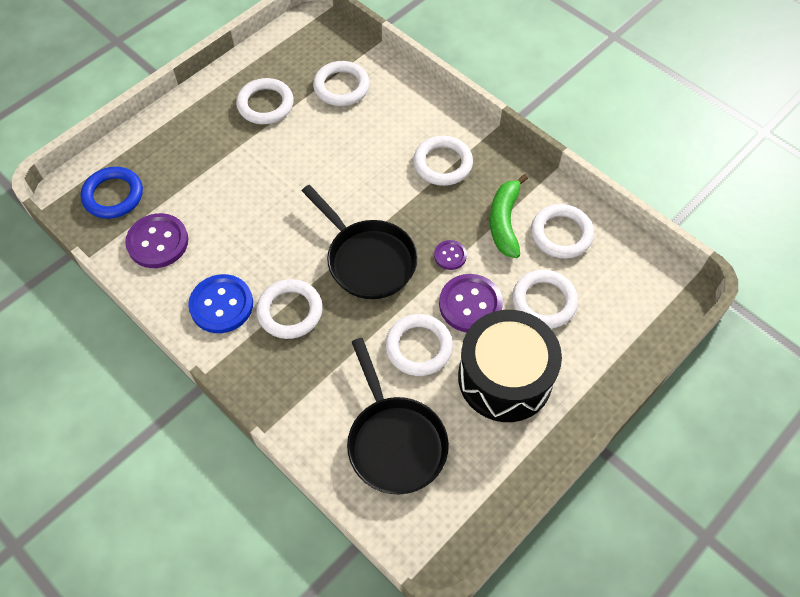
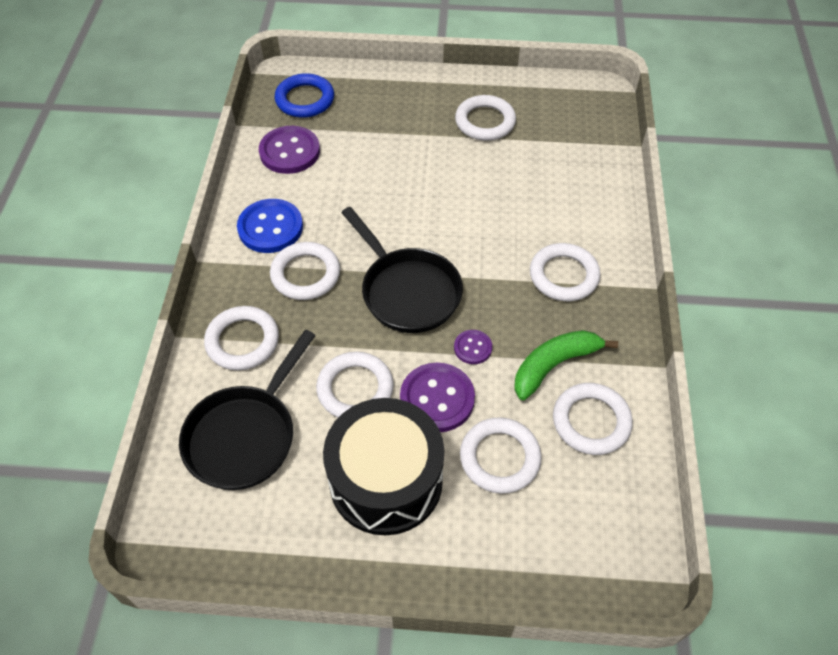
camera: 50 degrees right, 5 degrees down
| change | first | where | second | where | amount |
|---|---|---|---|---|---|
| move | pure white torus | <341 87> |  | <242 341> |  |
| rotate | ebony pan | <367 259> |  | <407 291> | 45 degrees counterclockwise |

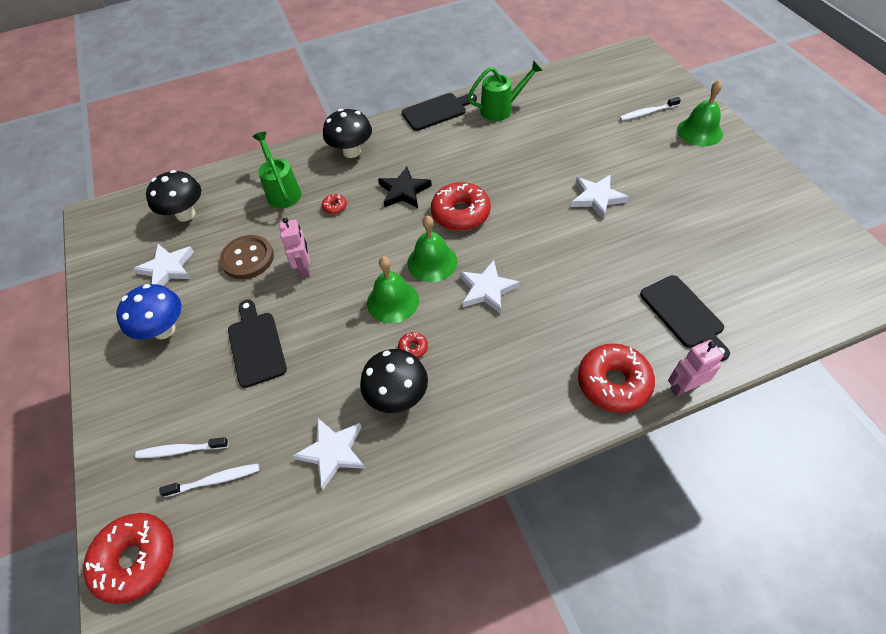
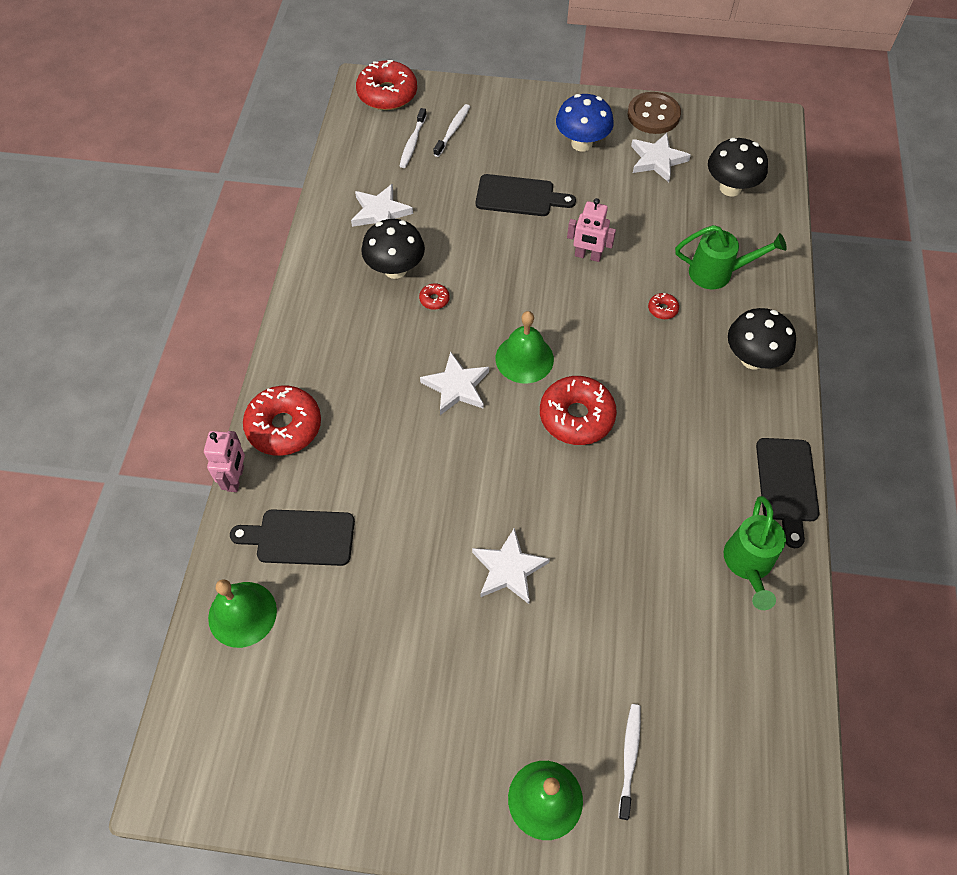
camera: 115 degrees right, 5 degrees up
| change | first | where | second | where | amount |
|---|---|---|---|---|---|
| delete | ebony star shape | <404 191> |  |  |  |
| move | brown sewing button | <248 258> |  | <653 115> |  |
| move | emerald hand bell | <392 301> |  | <242 614> |  |

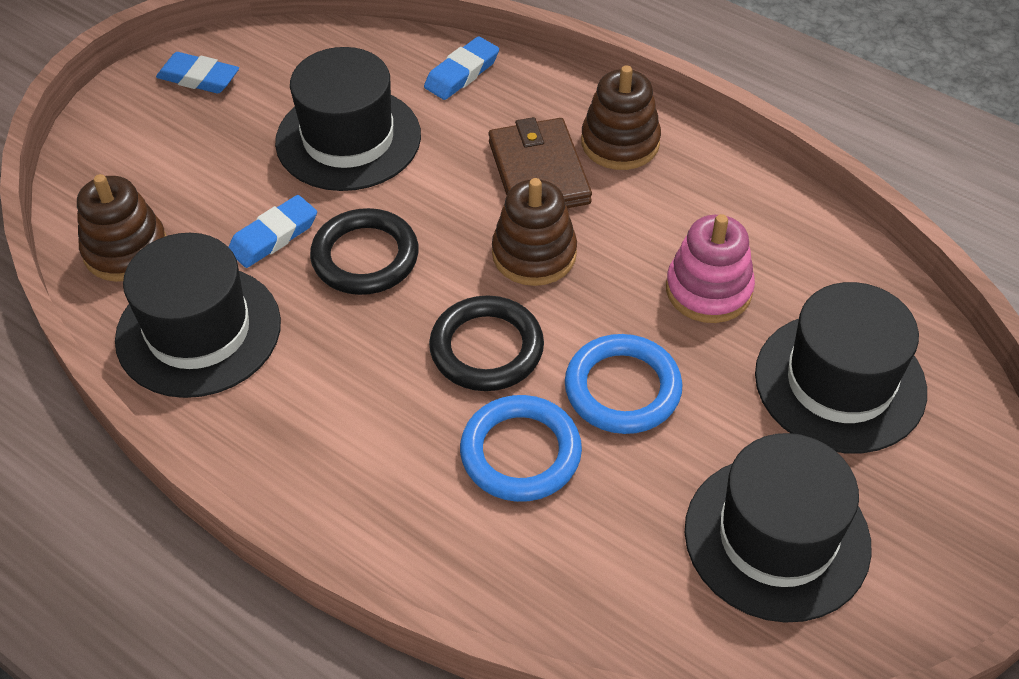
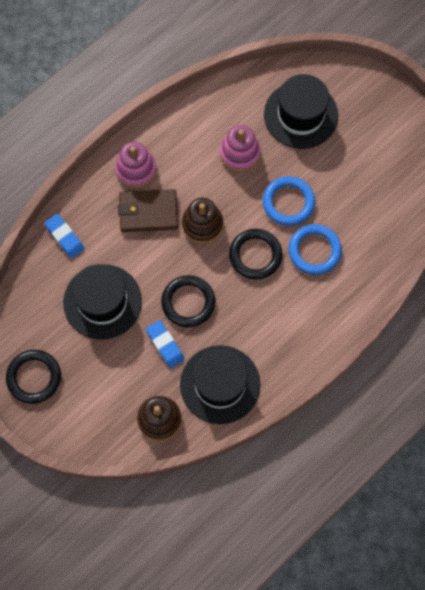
camera: 80 degrees left, 20 degrees up
| change | first | where | second | where | amount |
|---|---|---|---|---|---|
| delete | ebony top hat | <777 537> |  |  |  |
| replace | royal blue eraser | <199 78> | ebony torus | <34 377> |  |
| recolor | brown stacking rings | <620 142> | pink stacking rings | <136 170> |  |

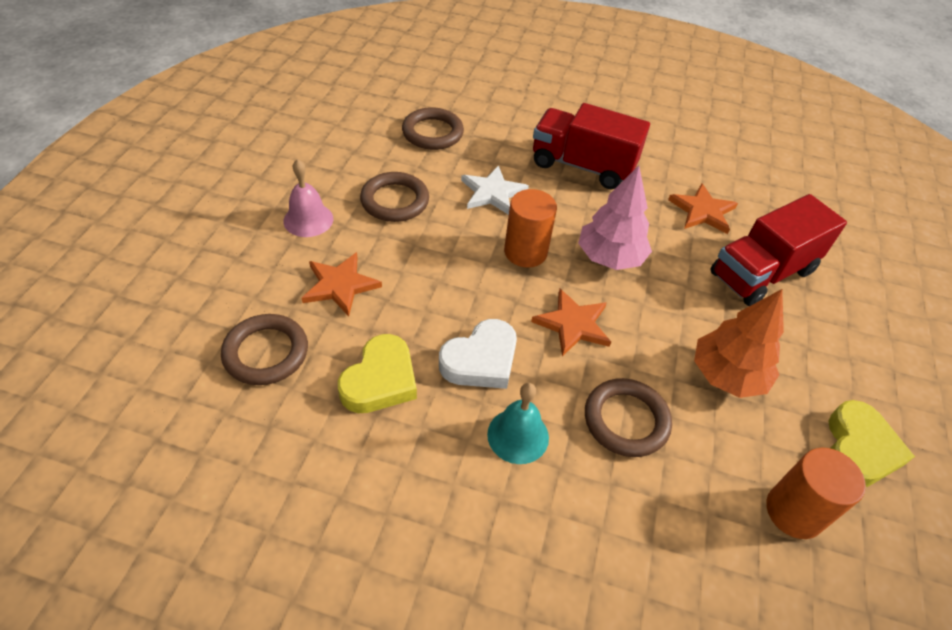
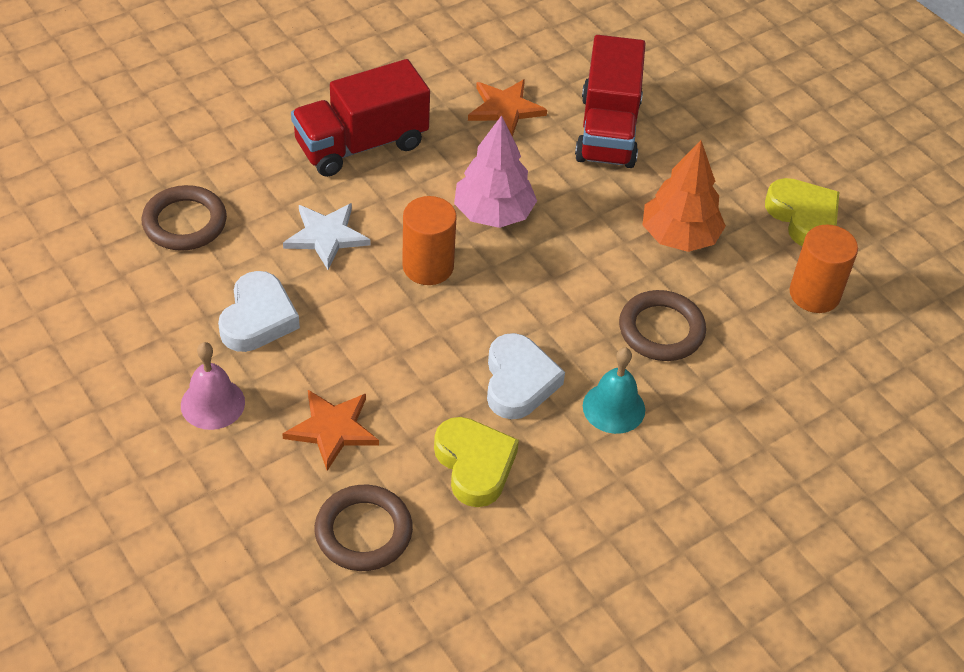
camera: 50 degrees left, 0 degrees up
| change | first | where | second | where | amount |
|---|---|---|---|---|---|
| delete | orange star shape | <573 324> |  |  |  |
| replace | brown torus | <395 201> | pure white heart | <258 318> |  |

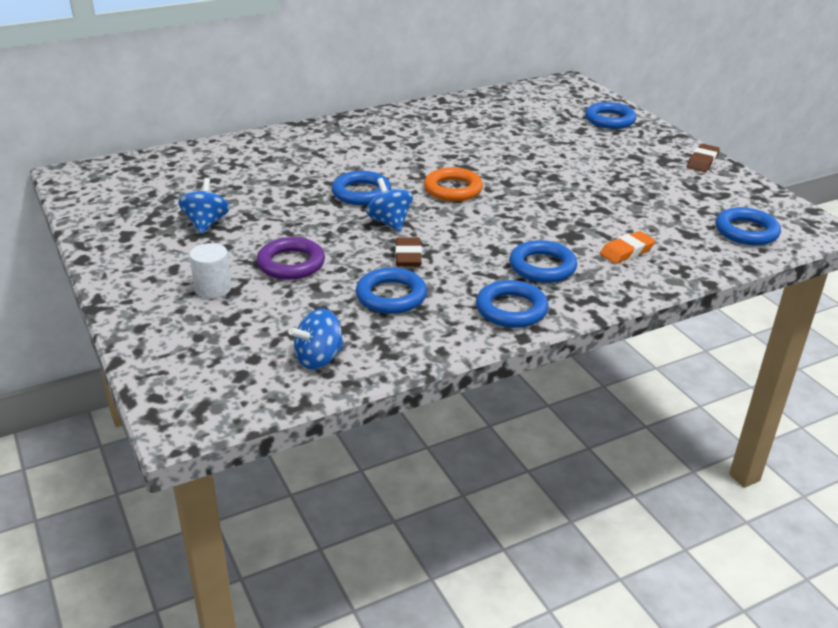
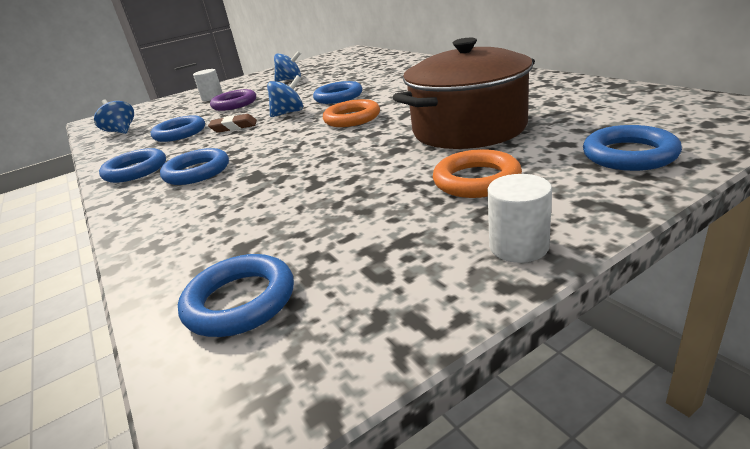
camera: 90 degrees right, 5 degrees down
| change | first | where | second | where | amount |
|---|---|---|---|---|---|
| delete | orange eraser | <626 251> |  |  |  |
| insert |  |  | brown pot | <469 129> |  |
| insert |  |  | orange torus | <476 180> |  |
| replace | brown eraser | <702 161> | pure white cylinder | <518 246> |  |

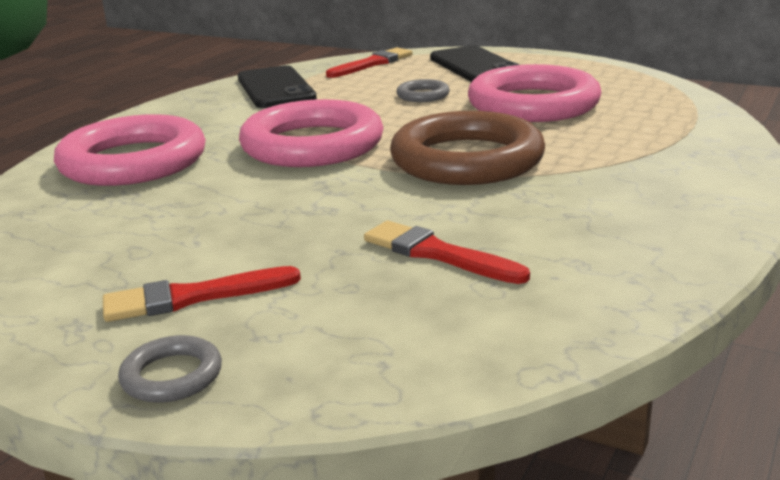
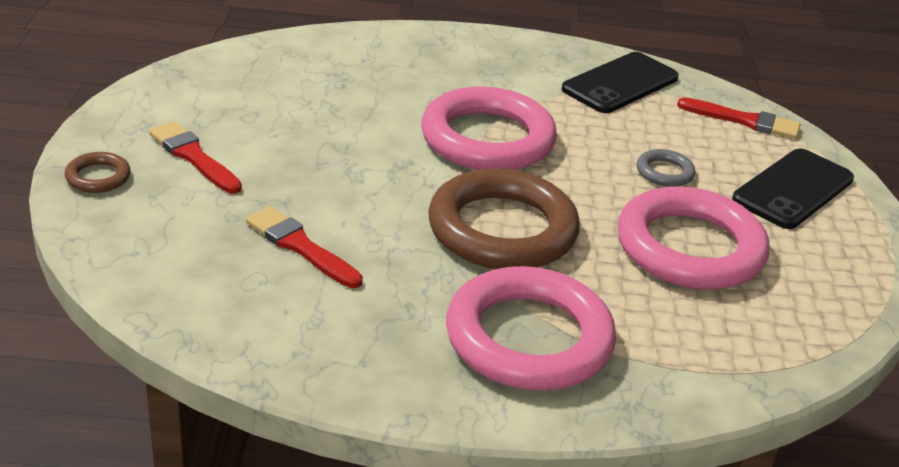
camera: 60 degrees right, 10 degrees up
| change | first | where | second | where | amount |
|---|---|---|---|---|---|
| move | pink torus | <133 161> |  | <528 338> |  |
| recolor | gray torus | <172 376> | brown torus | <98 177> |  |
| rotate | crimson paintbrush | <437 254> |  | <300 246> | 60 degrees counterclockwise |

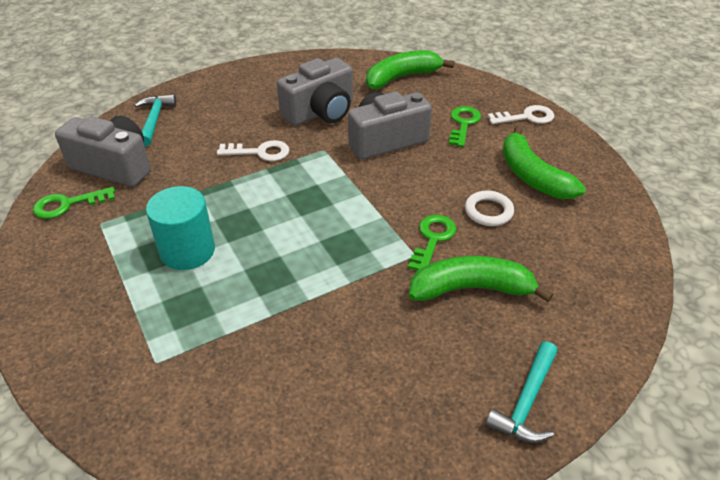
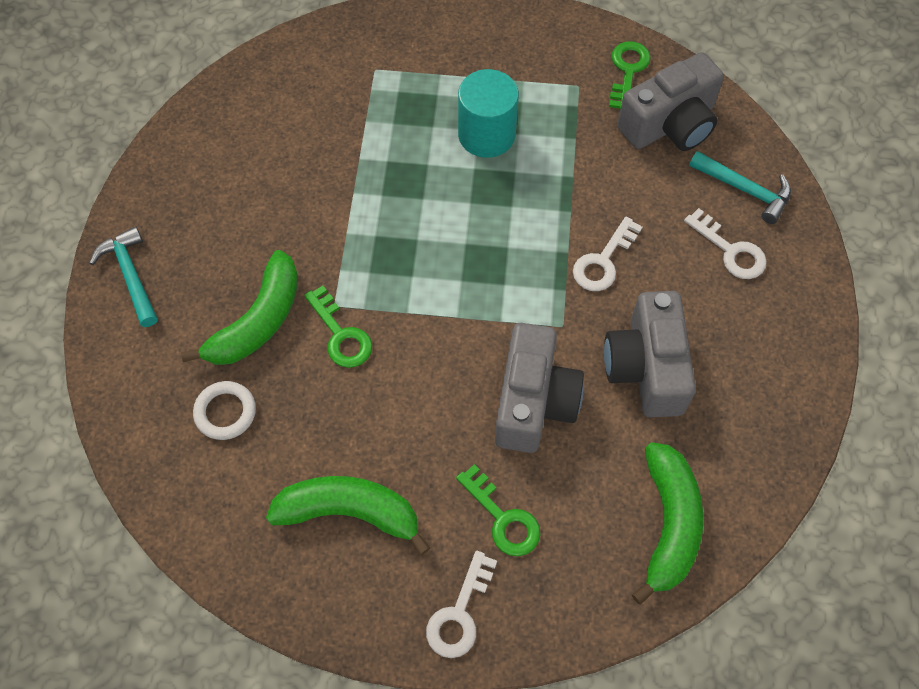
camera: 125 degrees right, 20 degrees up
| change | first | where | second | where | amount |
|---|---|---|---|---|---|
| insert |  |  | pure white key | <730 250> |  |
| move | pure white torus | <488 211> |  | <225 412> |  |

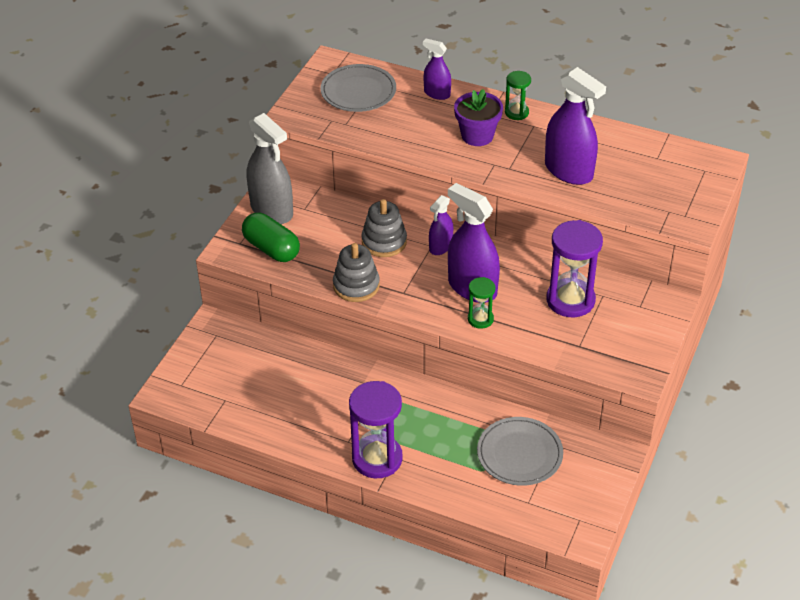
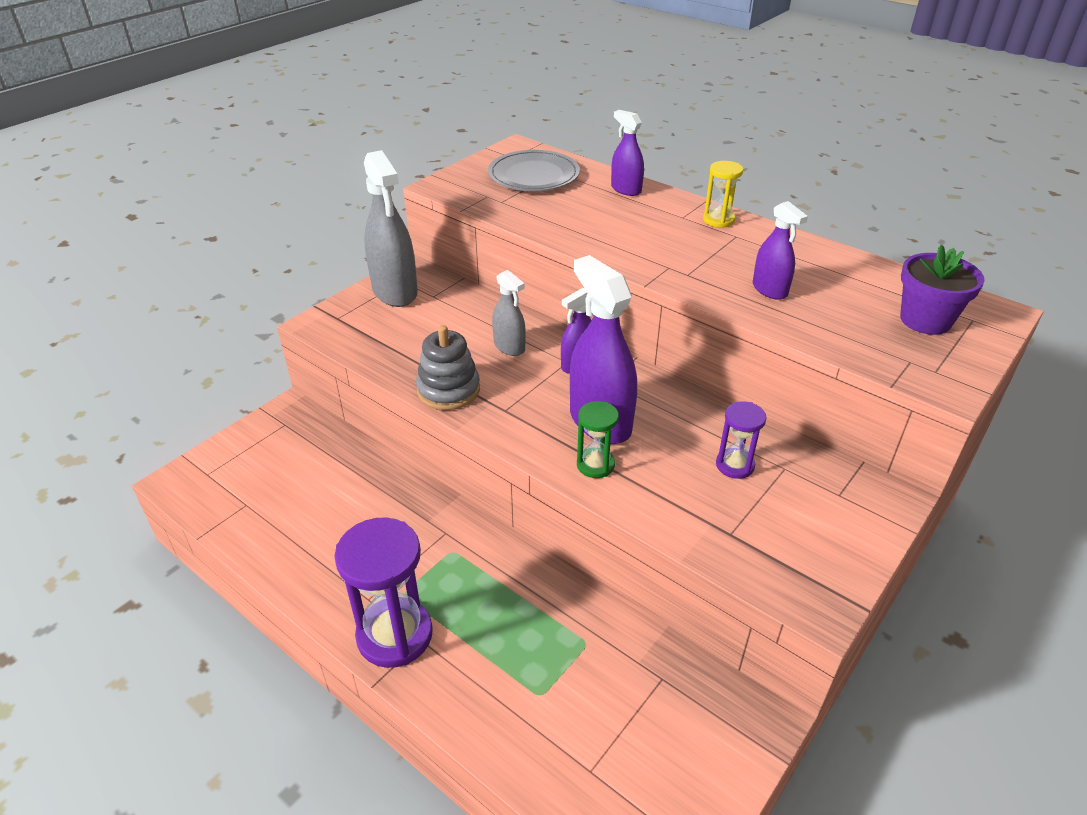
camera: 15 degrees right, 5 degrees down
| change | first | where | second | where | amount |
|---|---|---|---|---|---|
| delete | emerald pill | <271 249> |  |  |  |
| delete | gray flat dish | <519 454> |  |  |  |
| move | purple potted plant | <477 136> |  | <925 320> |  |
| replace | gray stacking rings | <384 242> | gray sprayer | <509 347> |  |
| recolor | emerald sandglass | <516 112> | golden sandglass | <718 220> |  |
| resize | purple sprayer | <568 171> |  | <769 289> | x0.55 |
| resize | purple sandglass | <570 300> |  | <735 465> | x0.53 |

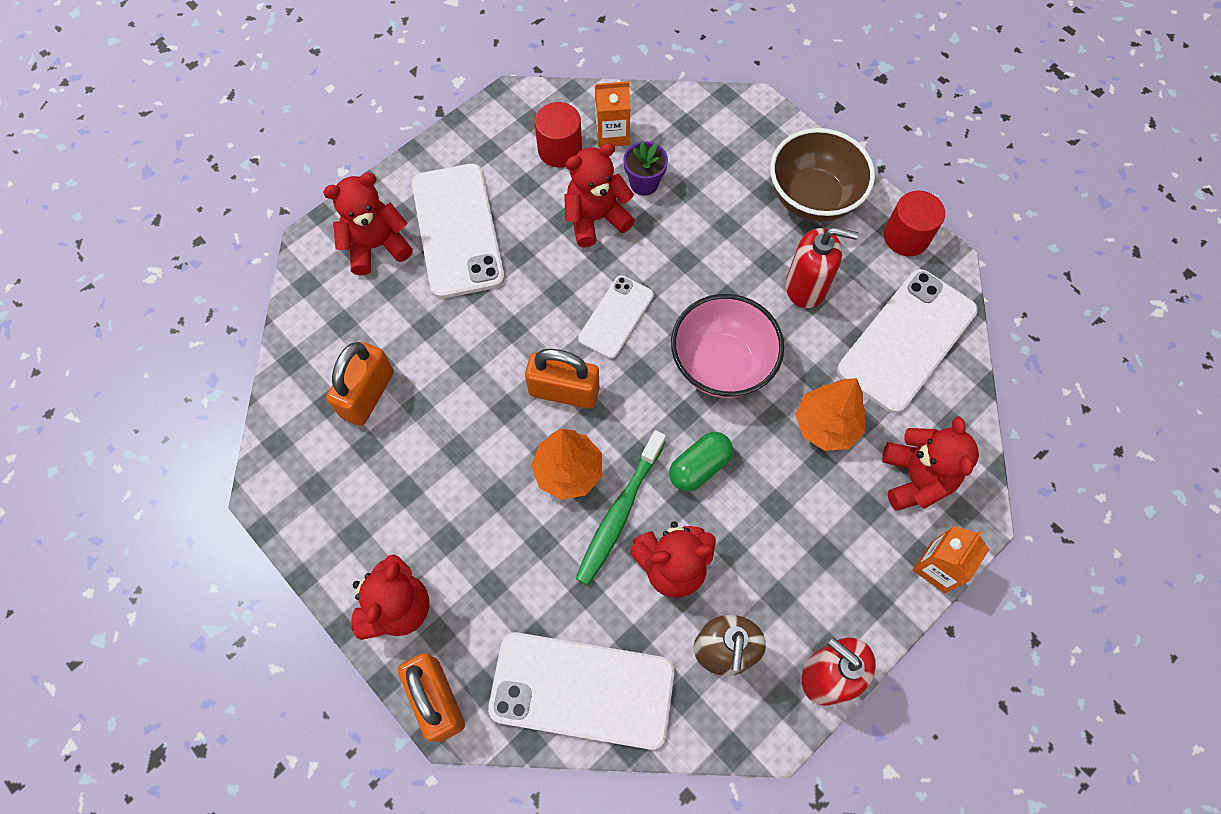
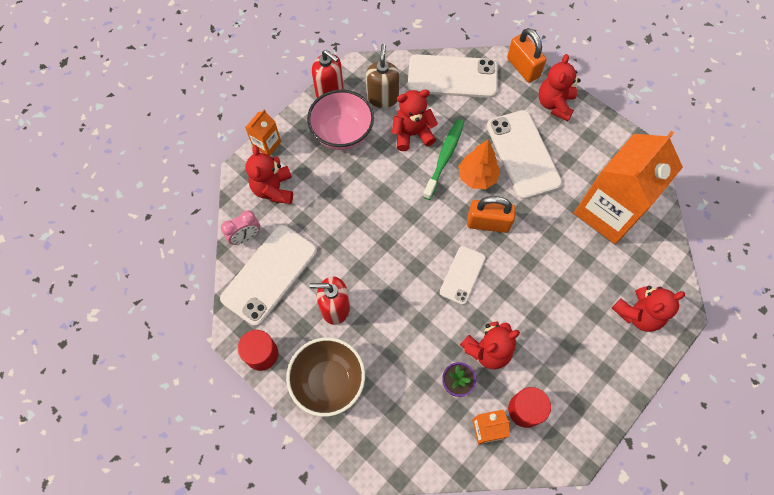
camera: 175 degrees right, 0 degrees up
| change | first | where | second | where | amount |
|---|---|---|---|---|---|
| delete | emerald pill | <699 467> |  |  |  |
| delete | orange tree | <826 426> |  |  |  |
| insert |  |  | pink clock | <246 237> |  |
| move | pure white mobile phone | <458 230> |  | <522 154> |  |
| move | pink bowl | <721 364> |  | <342 133> |  |
| replace | orange lock | <368 394> | orange carton | <608 211> |  |

